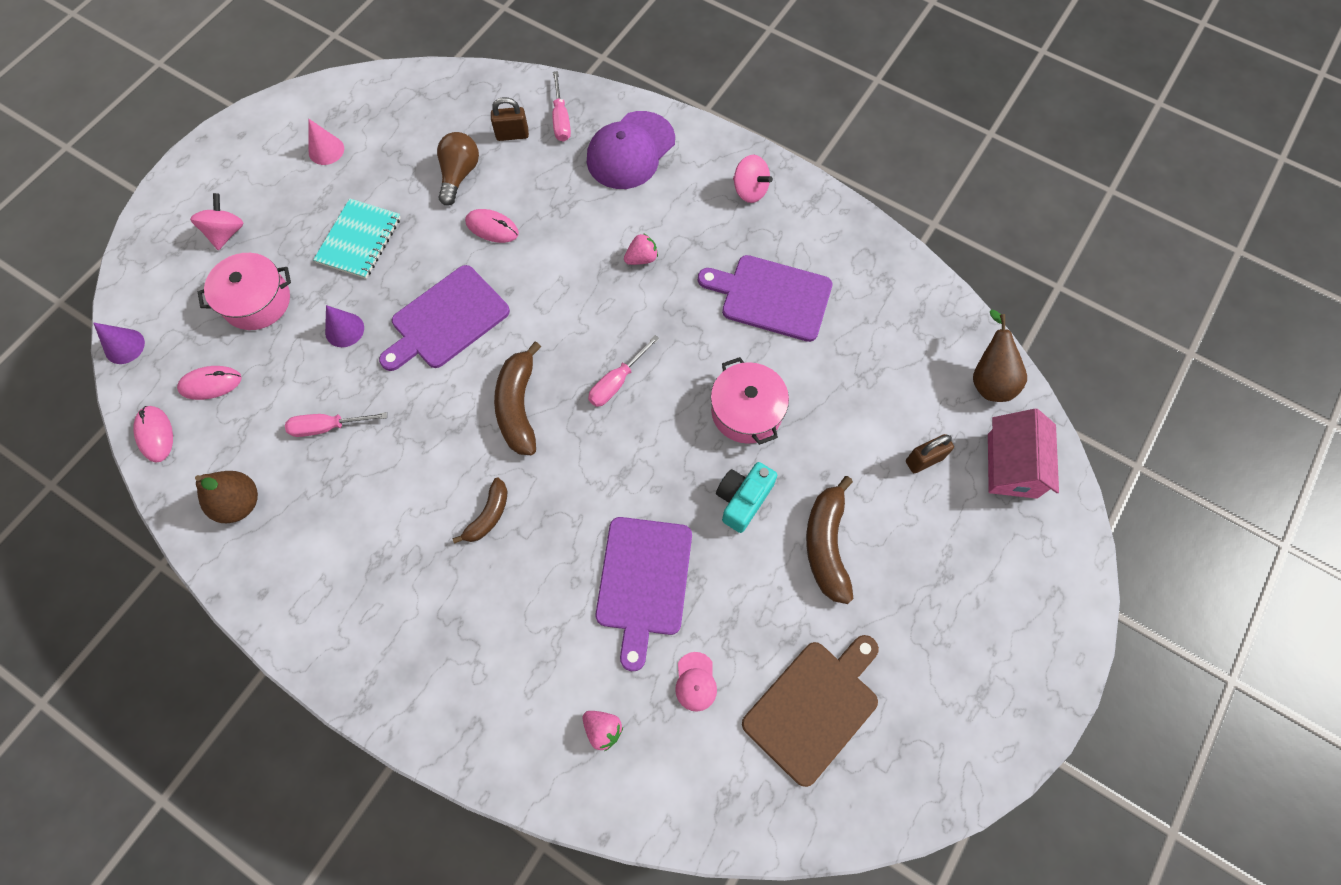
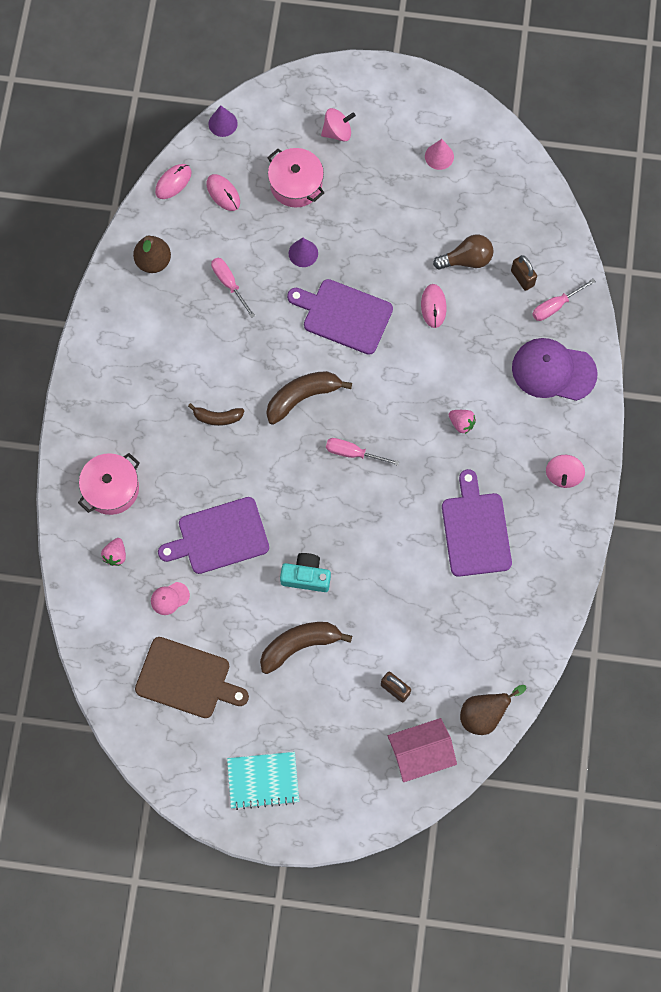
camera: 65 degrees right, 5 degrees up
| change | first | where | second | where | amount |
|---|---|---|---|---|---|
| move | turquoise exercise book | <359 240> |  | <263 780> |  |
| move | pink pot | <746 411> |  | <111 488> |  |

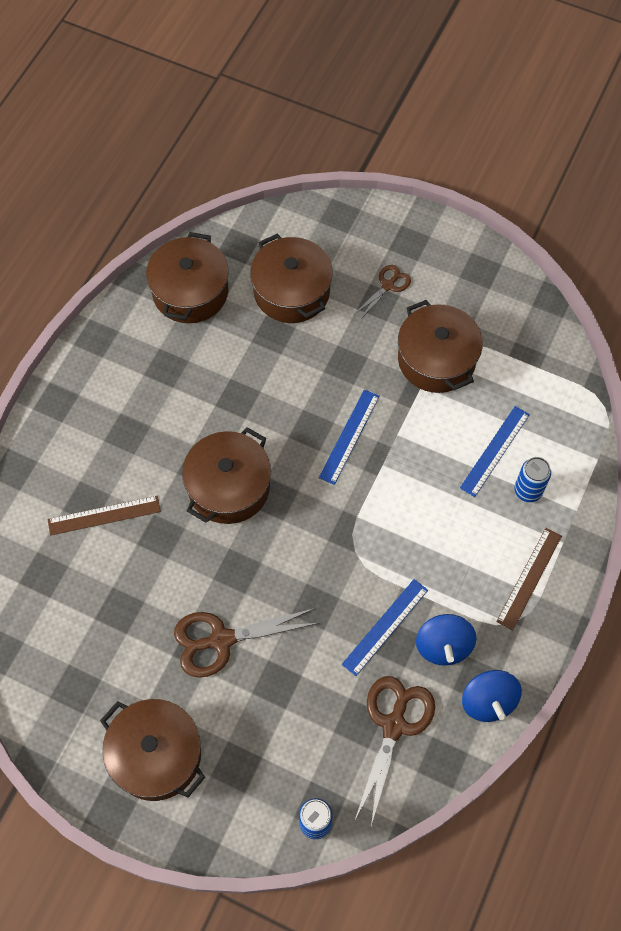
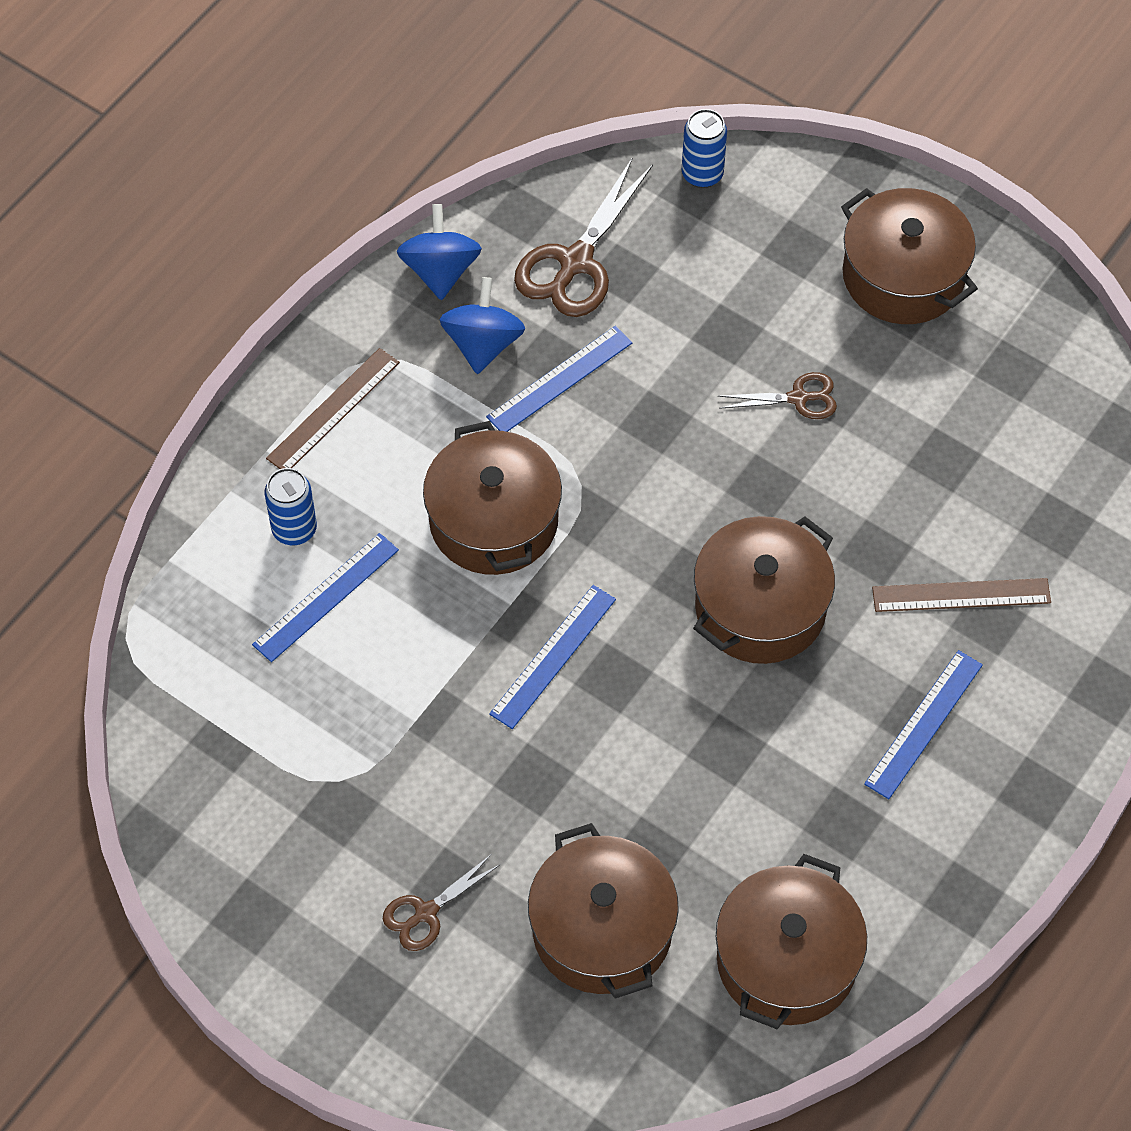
camera: 170 degrees left, 5 degrees down
| change | first | where | second | where | amount |
|---|---|---|---|---|---|
| insert |  |  | royal blue straightedge | <924 724> |  |
| move | brown pot | <436 359> |  | <493 520> |  |
| resize | brown pair of scissors | <221 640> |  | <798 398> | x0.56 |

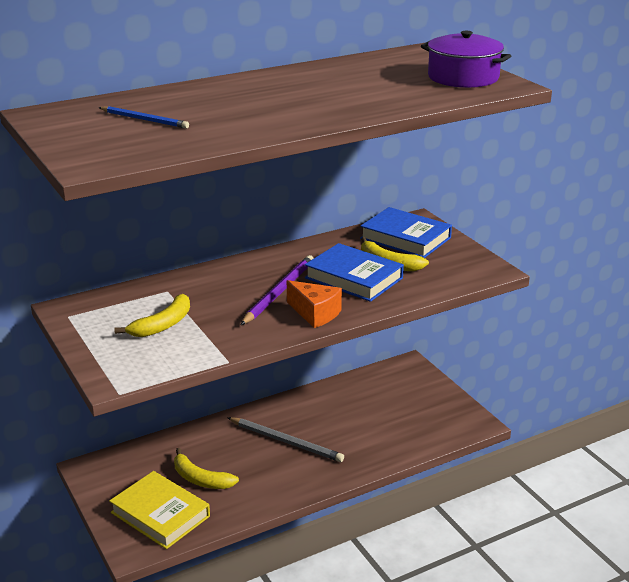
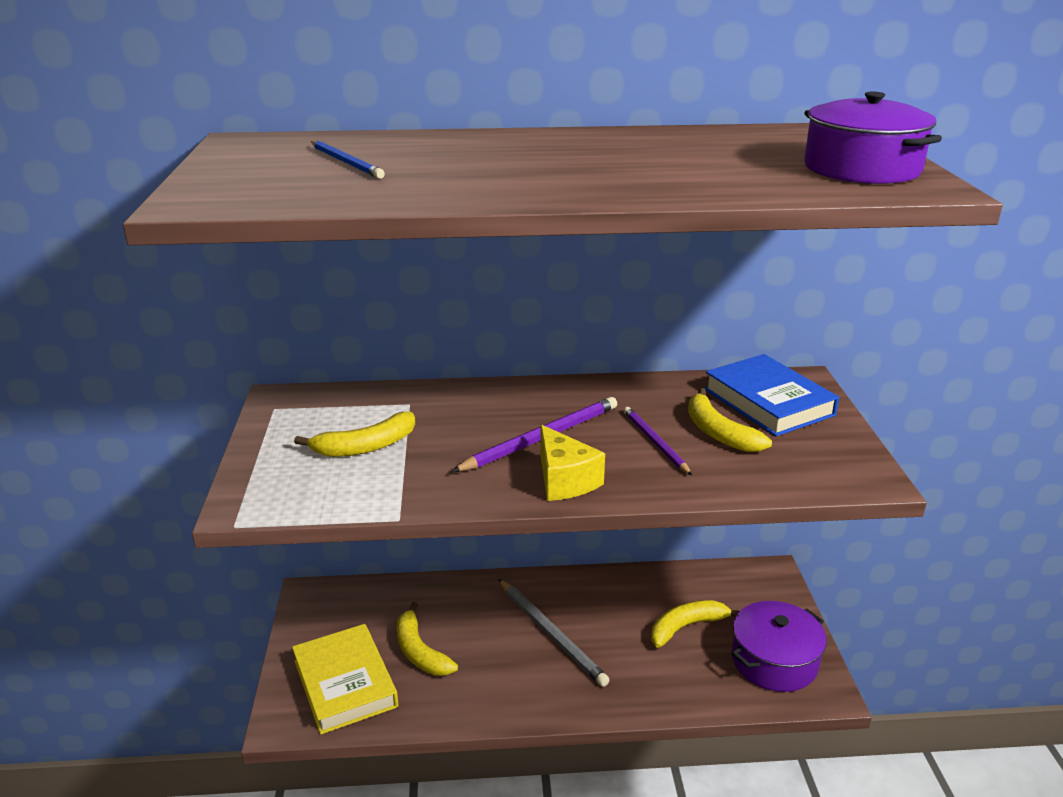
camera: 25 degrees right, 0 degrees up
| change | first | where | second | where | amount |
|---|---|---|---|---|---|
| insert |  |  | golden banana | <687 627> |  |
| insert |  |  | purple pot | <774 661> |  |
| replace | royal blue hardcover | <353 278> | purple wooden pencil | <655 442> |  |
| recolor | orange cheese | <315 313> | golden cheese | <564 480> |  |

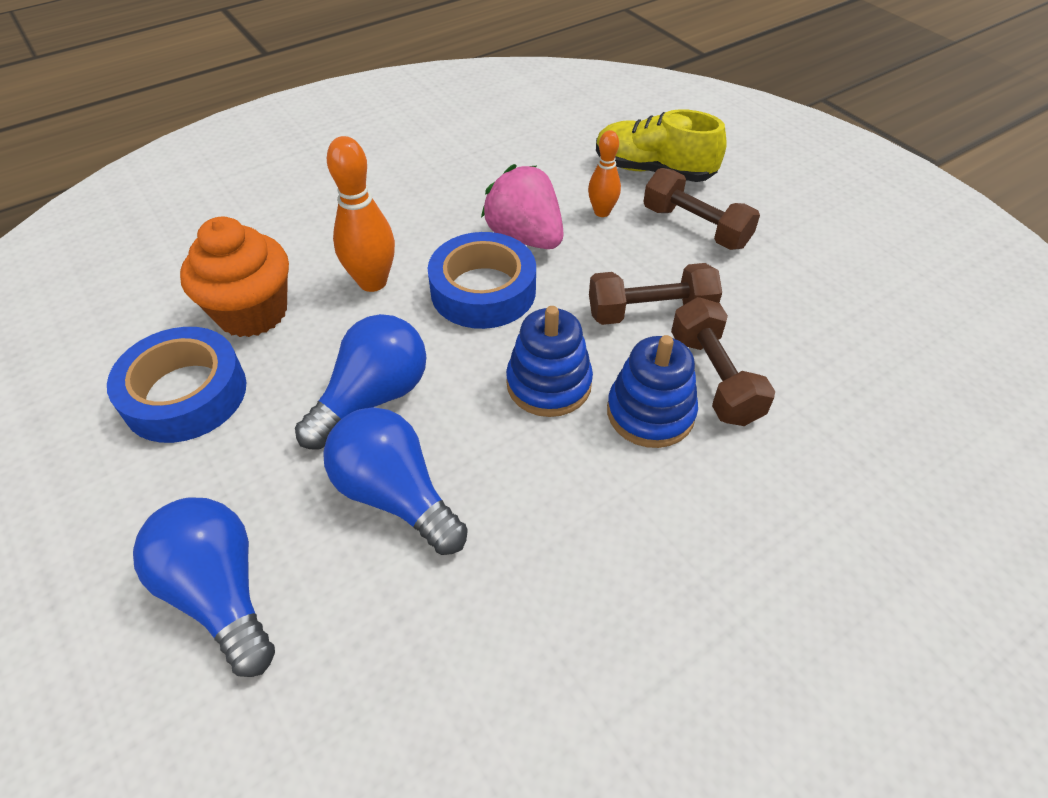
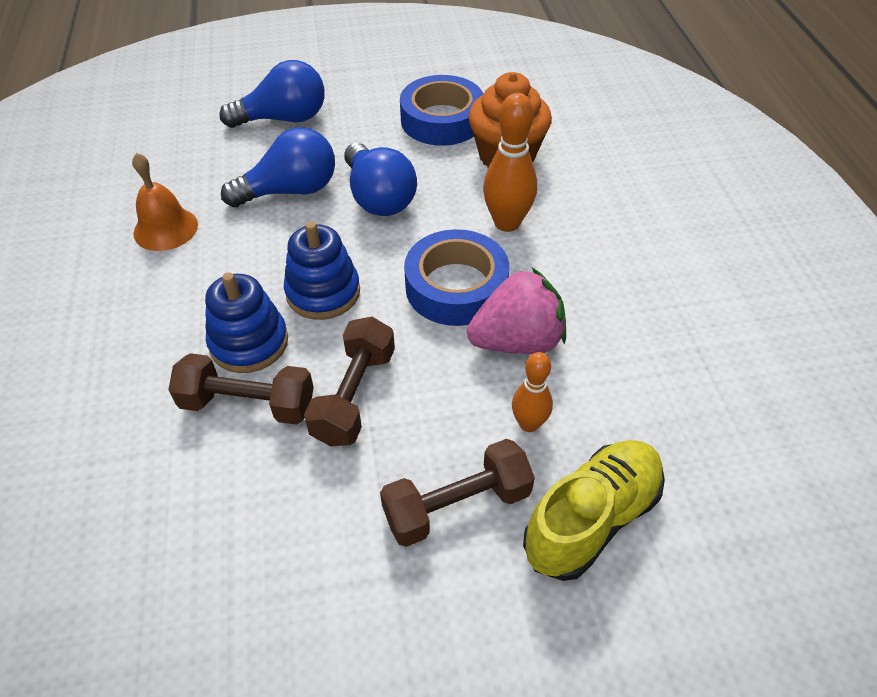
camera: 115 degrees right, 0 degrees up
| change | first | where | second | where | amount |
|---|---|---|---|---|---|
| insert |  |  | orange hand bell | <165 228> |  |

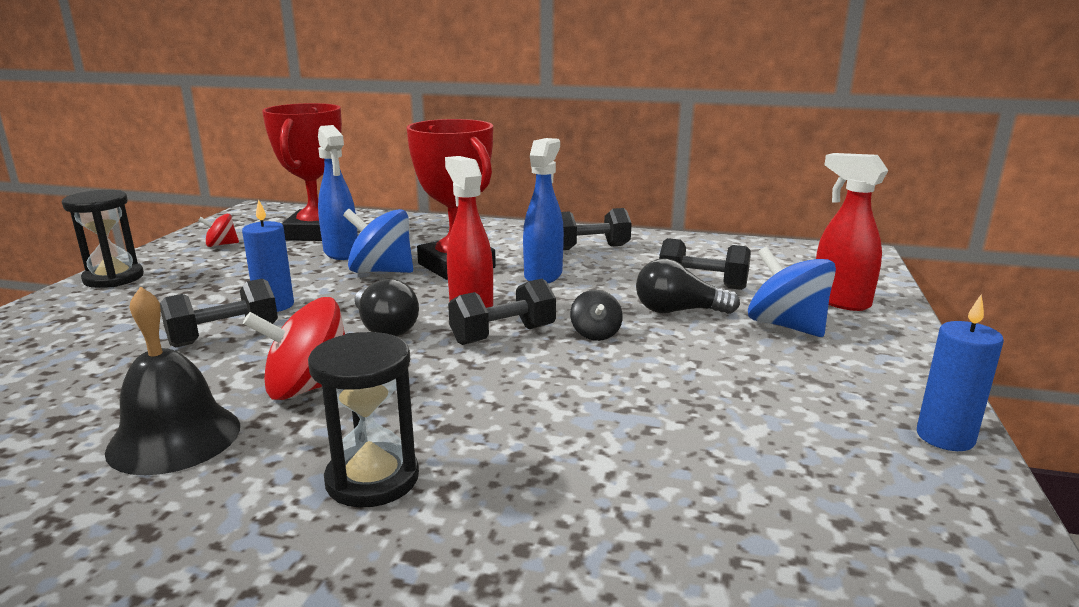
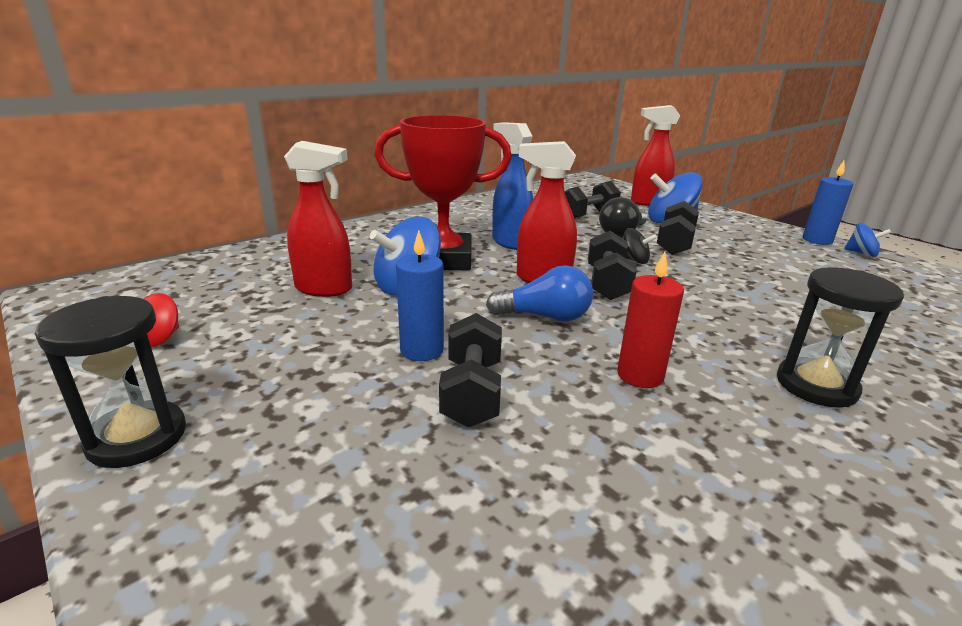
camera: 55 degrees left, 5 degrees up
| change | first | where | second | where | amount |
|---|---|---|---|---|---|
| delete | ebony hand bell | <174 438> |  |  |  |
| delete | crimson prize cup | <317 233> |  |  |  |
| insert |  |  | royal blue whirligig | <861 253> |  |
| move | ebony dumbbell | <590 248> |  | <674 244> |  |
| replace | crimson whirligig | <308 387> | crimson wax candle | <640 375> |  |
| recolor | royal blue sprayer | <341 253> | crimson sprayer | <324 289> |  |
| recolor | ebony lightbulb | <384 328> | royal blue lightbulb | <545 317> |  |

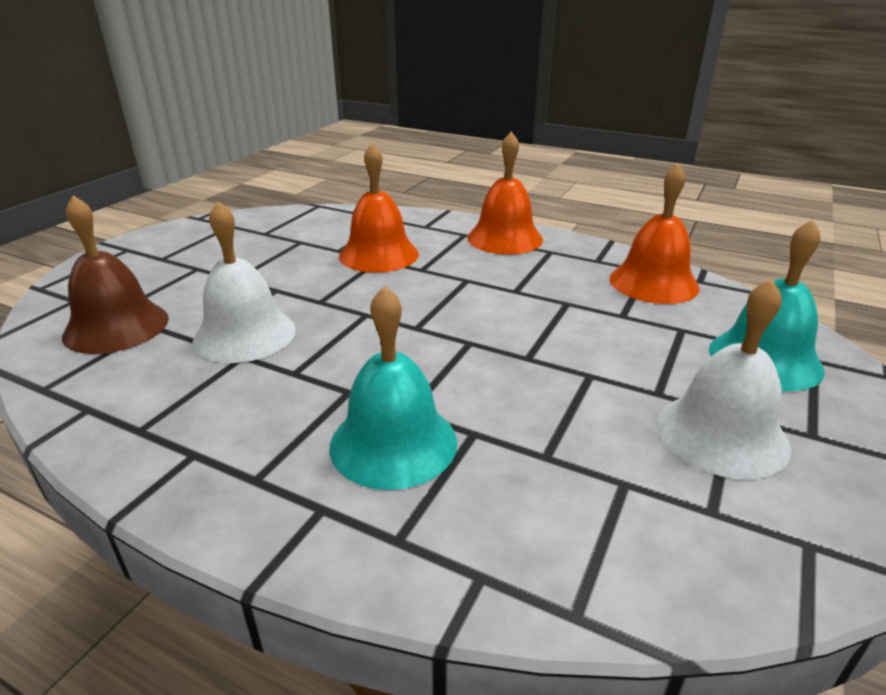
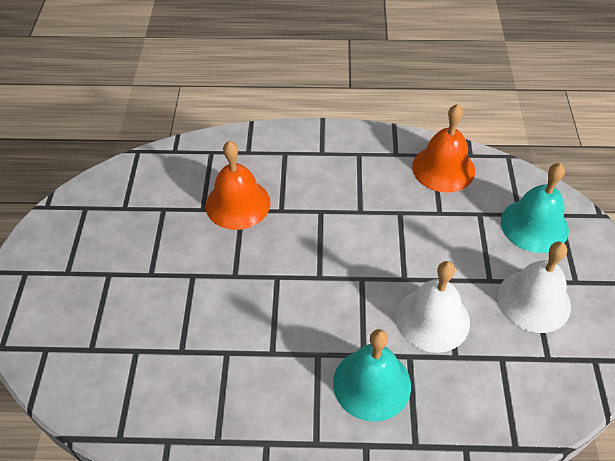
camera: 25 degrees left, 20 degrees up
| change | first | where | second | where | amount |
|---|---|---|---|---|---|
| delete | brown hand bell | <116 326> |  |  |  |
| delete | orange hand bell | <505 238> |  |  |  |
| move | pure white hand bell | <245 334> |  | <433 319> |  |

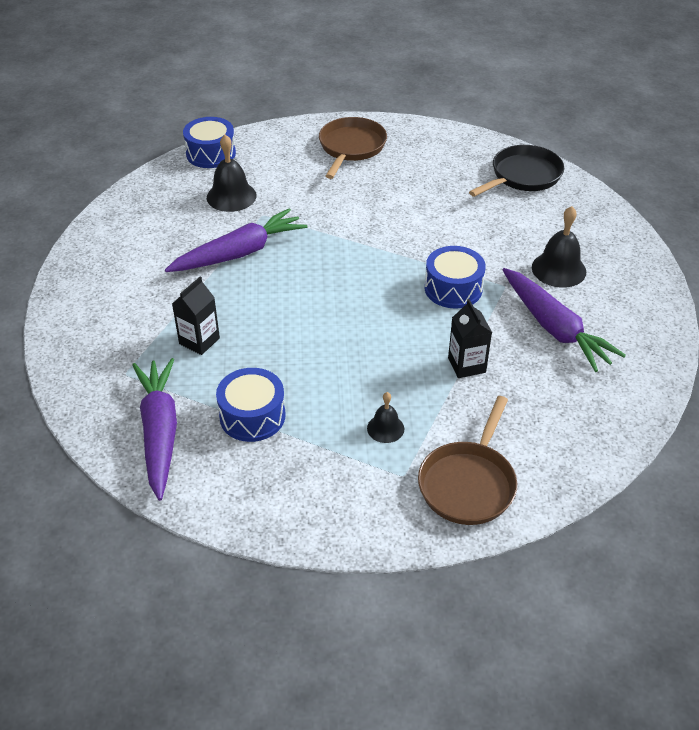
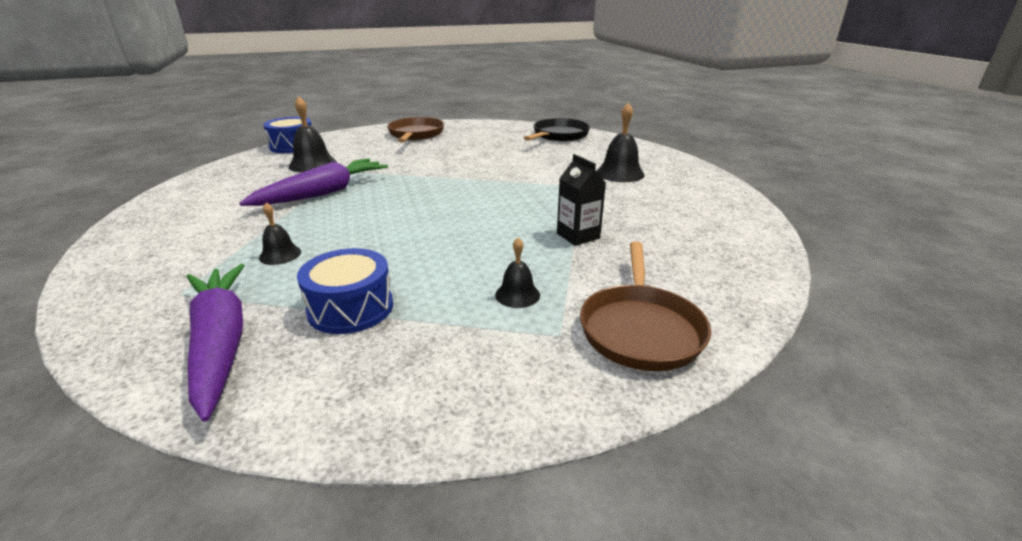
camera: 15 degrees left, 15 degrees down
| change | first | where | second | where | amount |
|---|---|---|---|---|---|
| delete | royal blue snare drum | <453 288> |  |  |  |
| delete | purple root vegetable | <554 328> |  |  |  |
| replace | ebony carton | <199 341> | ebony hand bell | <280 255> |  |

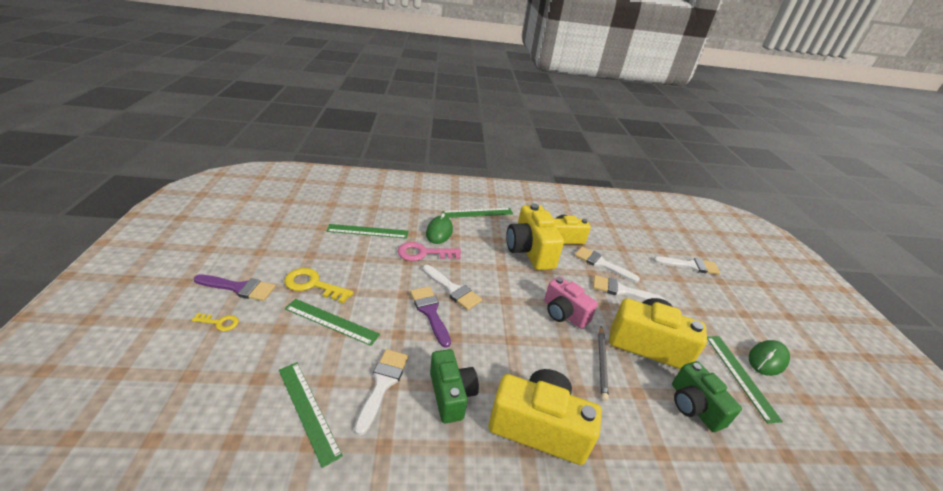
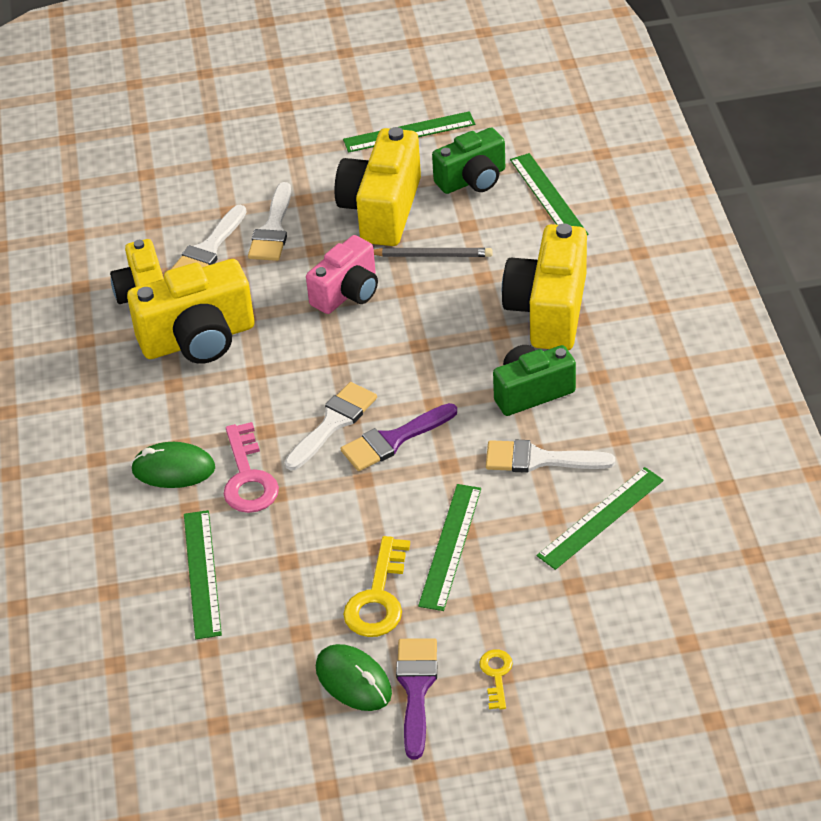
camera: 90 degrees left, 10 degrees up
| change | first | where | second | where | amount |
|---|---|---|---|---|---|
| delete | pure white paintbrush | <690 265> |  |  |  |
| move | emerald straightedge | <478 213> |  | <548 196> |  |
| move | emerald computer mouse | <767 360> |  | <353 681> |  |

